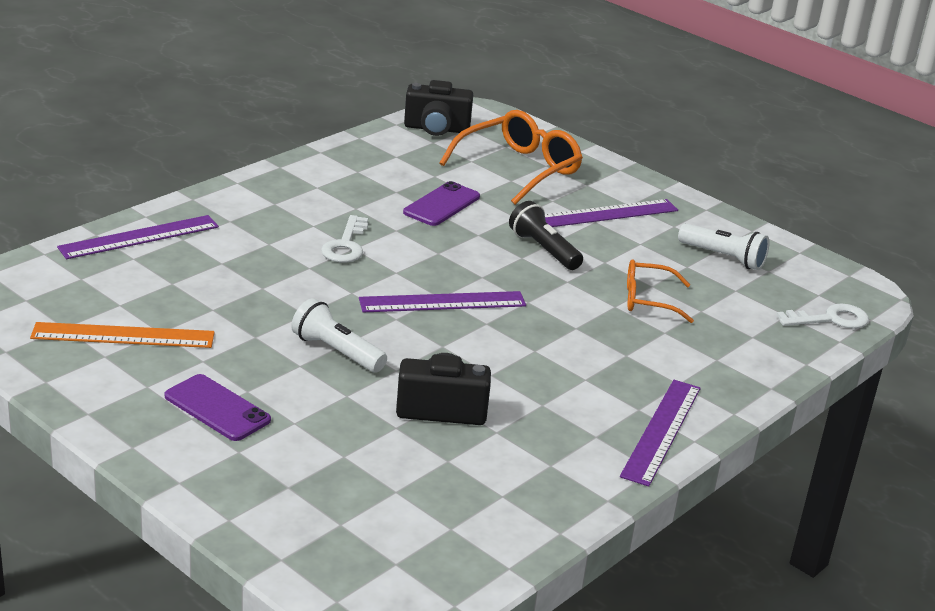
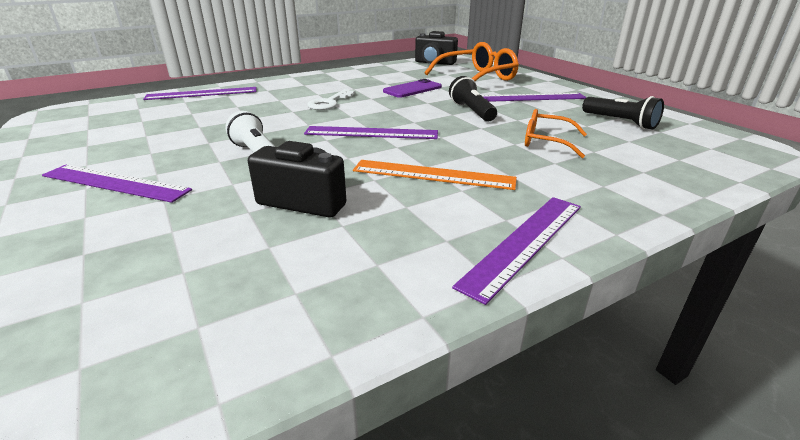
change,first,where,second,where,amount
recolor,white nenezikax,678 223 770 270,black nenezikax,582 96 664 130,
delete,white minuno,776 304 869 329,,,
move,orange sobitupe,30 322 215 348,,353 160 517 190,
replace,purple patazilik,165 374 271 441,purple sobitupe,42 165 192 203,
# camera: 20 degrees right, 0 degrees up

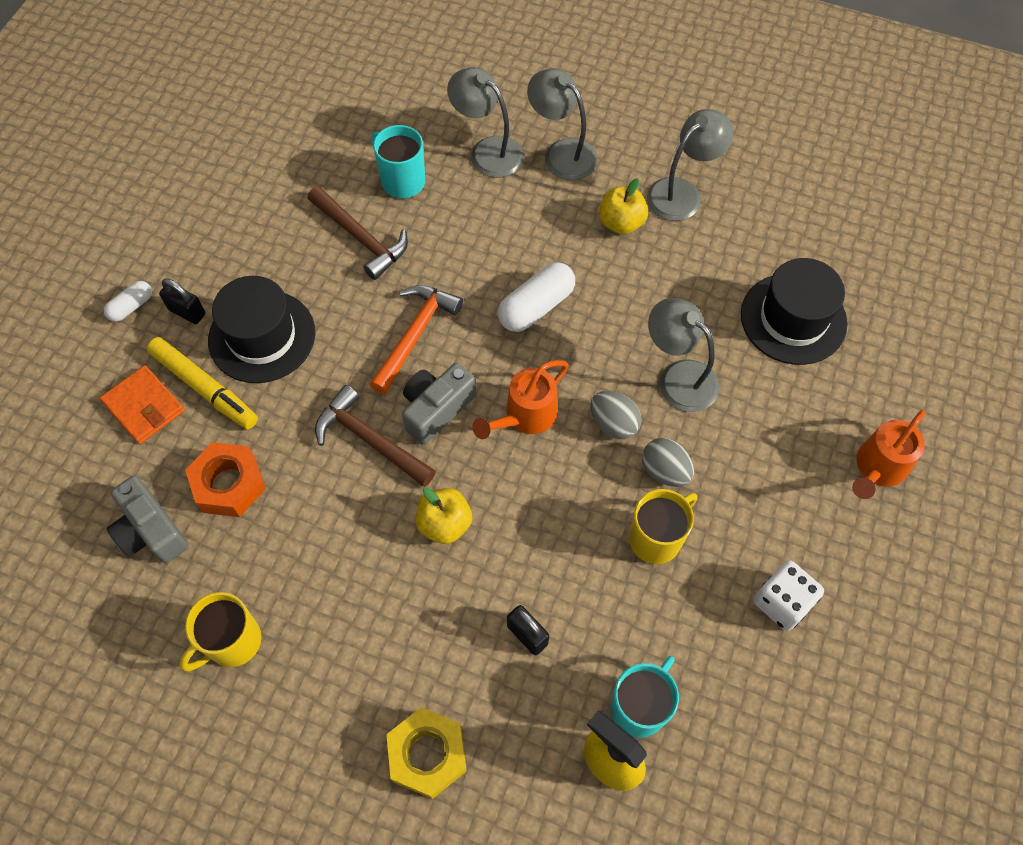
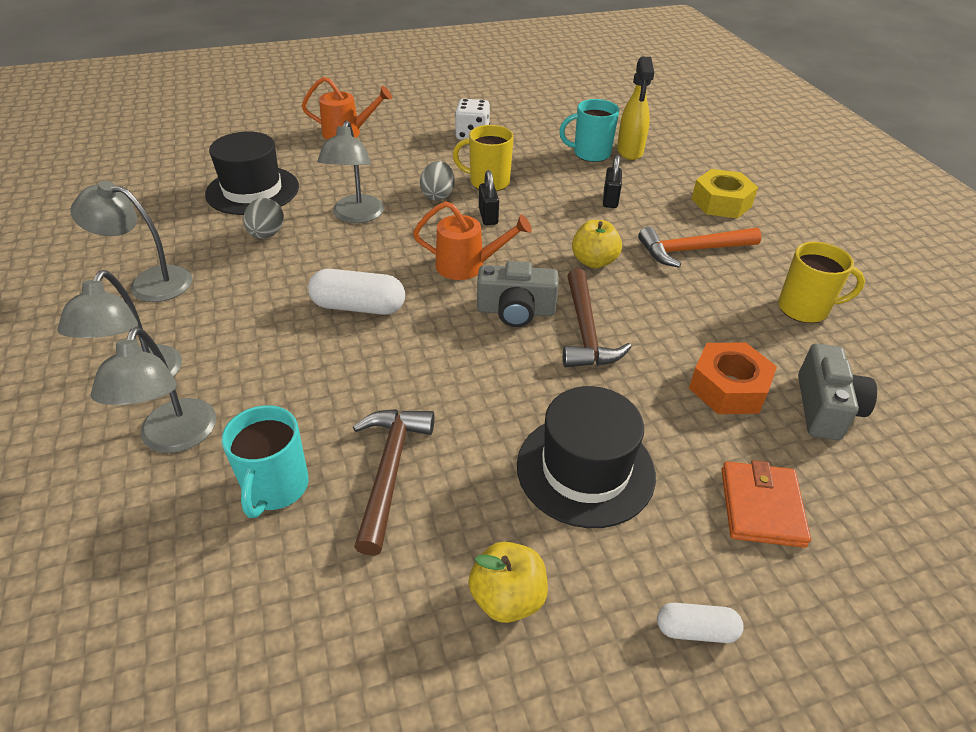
change,first,where,second,where,amount
move,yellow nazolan,599 178 648 235,,468 542 548 623,
move,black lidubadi,159 278 205 324,,479 170 499 225,
move,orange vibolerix,369 285 463 394,,638 227 762 267,
delete,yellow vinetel,147 337 258 429,,,
move,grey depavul,590 391 641 439,,244 198 284 239,
# camera: 130 degrees left, 20 degrees down

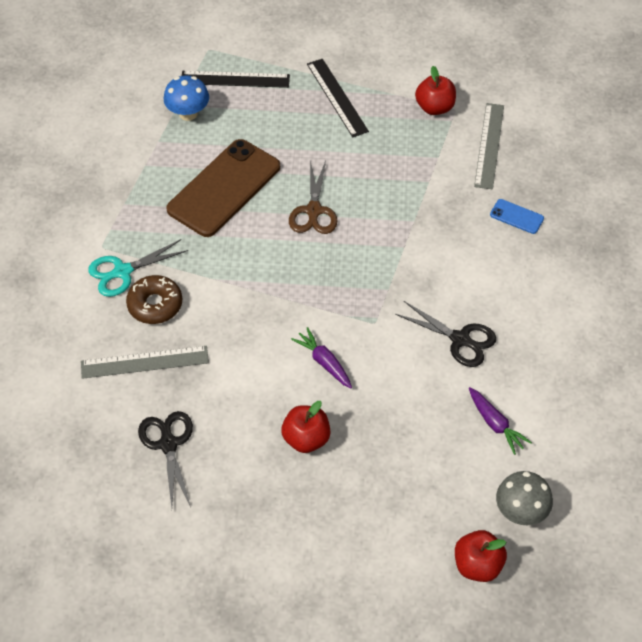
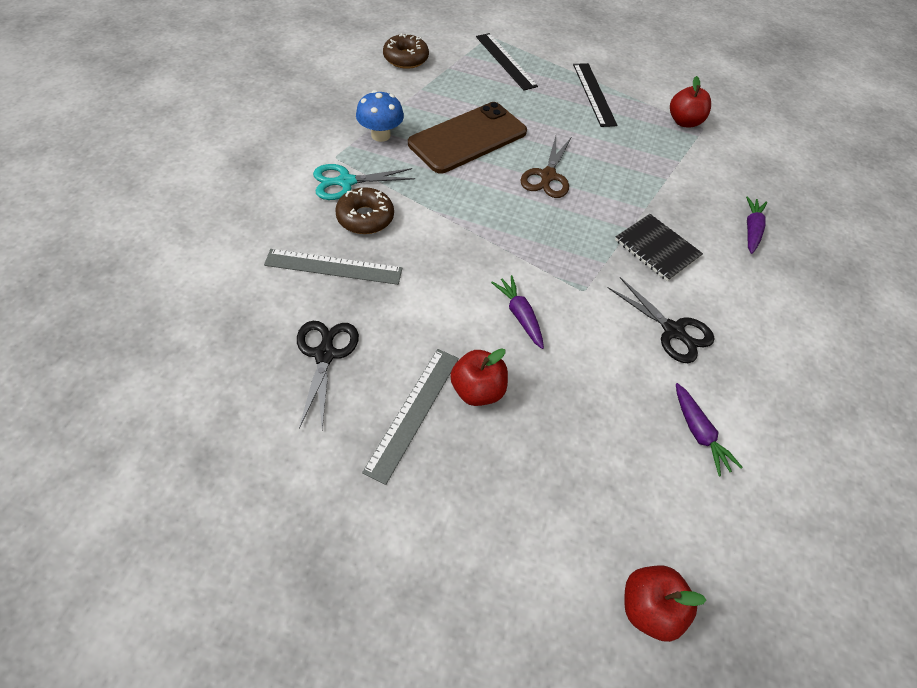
change,first,where,second,where,amount
rotate,black sobitupe,182 71 290 88,,476 33 538 90,45 degrees clockwise
move,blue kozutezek,164 75 209 121,,356 90 404 142,
move,grey sobitupe,474 103 504 190,,362 349 459 485,
replace,blue patazilik,490 199 544 234,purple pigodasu,746 196 767 254,
delete,grey kozutezek,496 471 553 525,,,
insert,,,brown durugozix,383 33 429 69,
insert,,,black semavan,615 214 703 281,
# camera: 10 degrees right, 0 degrees up

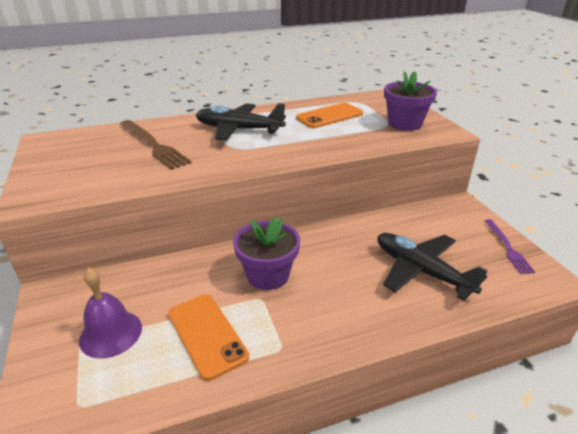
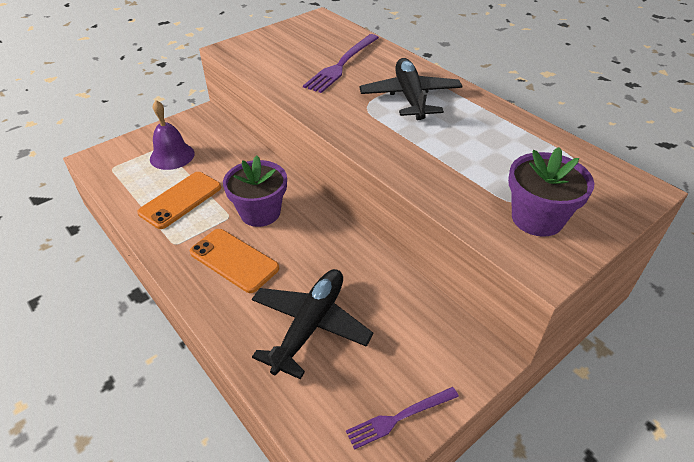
change,first,where,second,where,amount
move,orange patazilik,296 103 363 128,,190 229 279 293,
recolor,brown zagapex,120 120 192 170,purple zagapex,303 34 379 93,
# camera: 70 degrees right, 10 degrees up

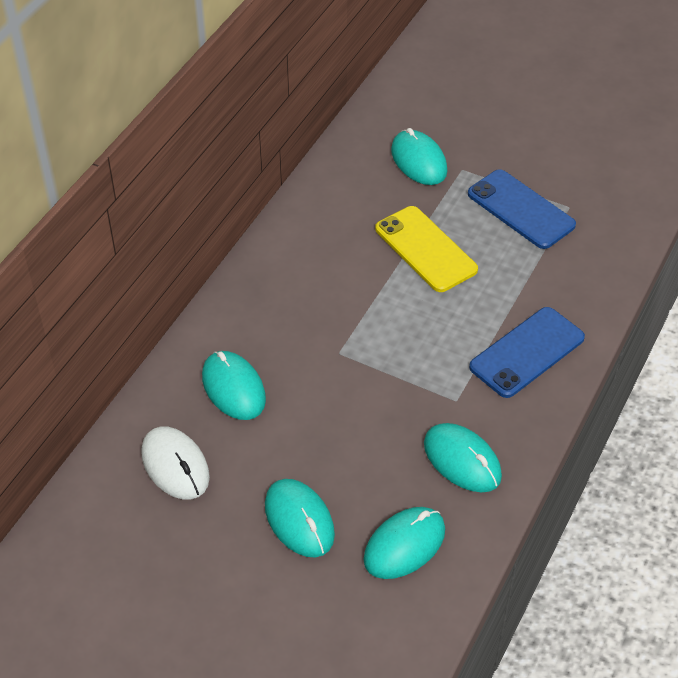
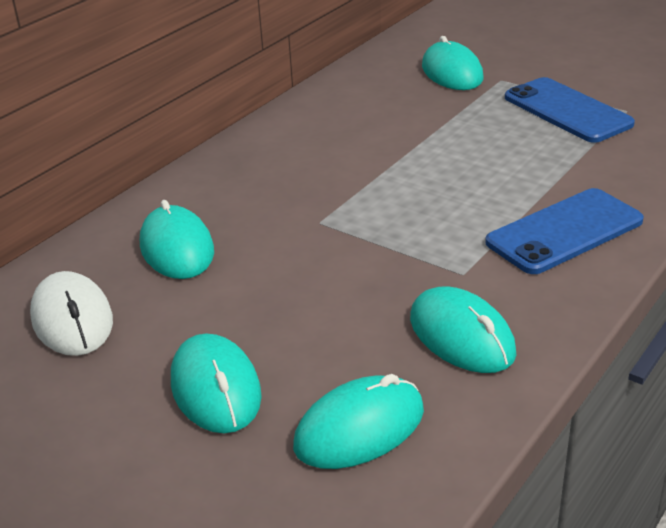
change,first,where,second,where,amount
delete,yellow patazilik,375 206 478 292,,,
# camera: 10 degrees right, 15 degrees down

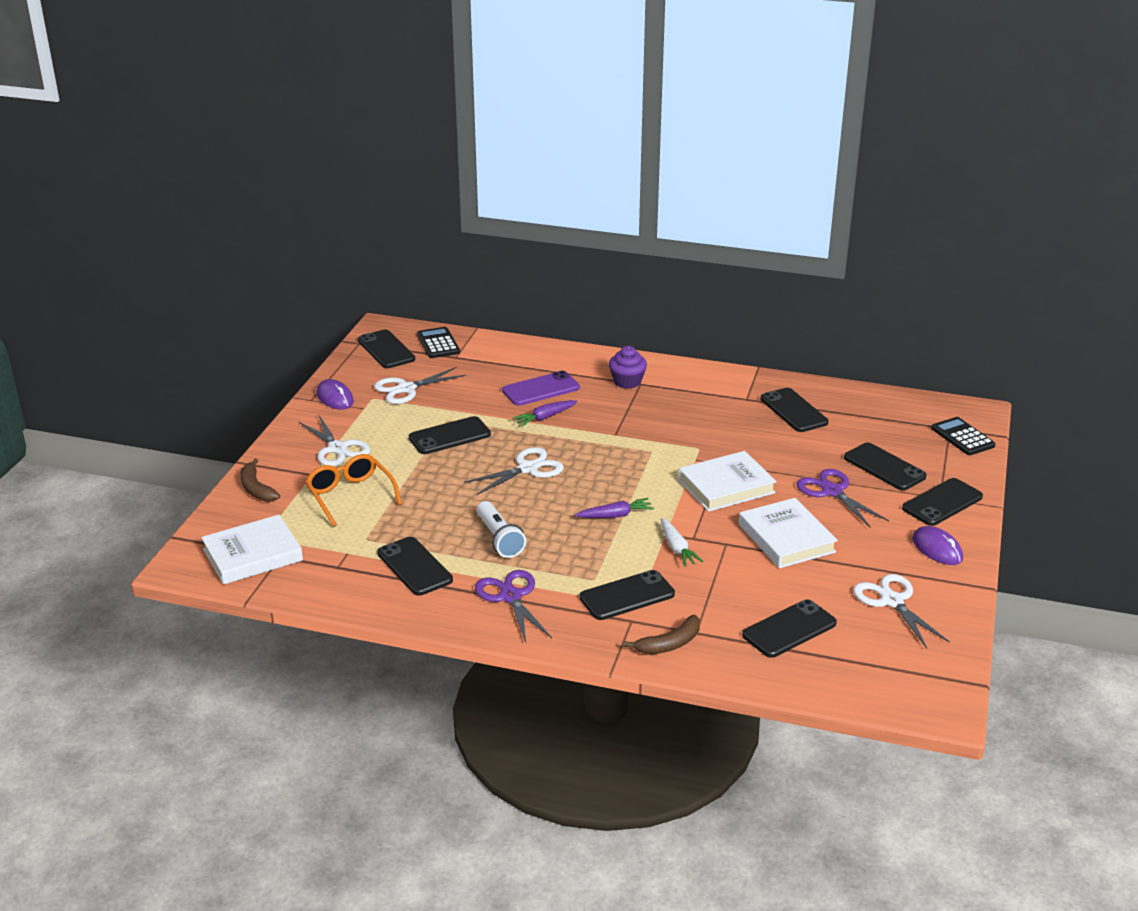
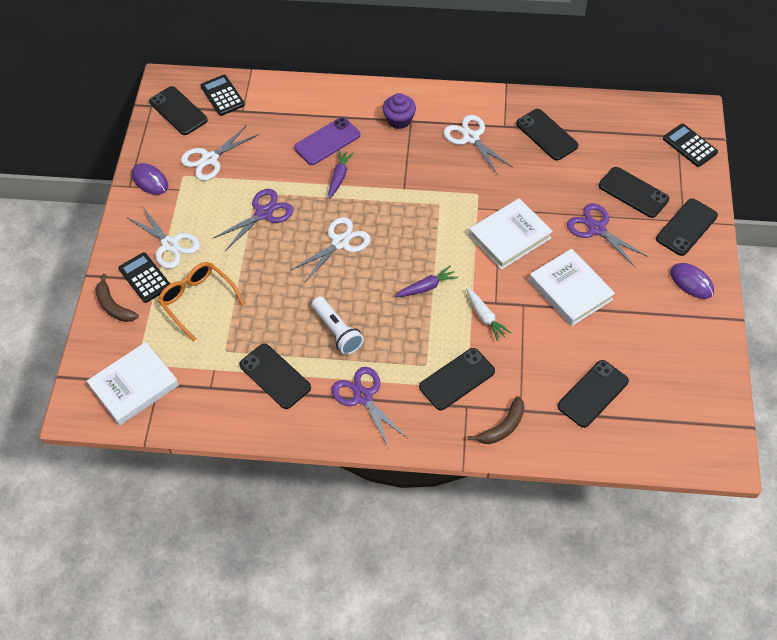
change,first,where,second,where,amount
rotate,purple pigodasu,512 400 577 427,,328 150 354 199,150 degrees clockwise
replace,black patazilik,409 416 491 454,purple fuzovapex,214 189 294 251,
move,white fuzovapex,853 574 950 648,,444 115 512 175,
insert,,,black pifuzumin,118 252 170 303,
# camera: 10 degrees left, 25 degrees up

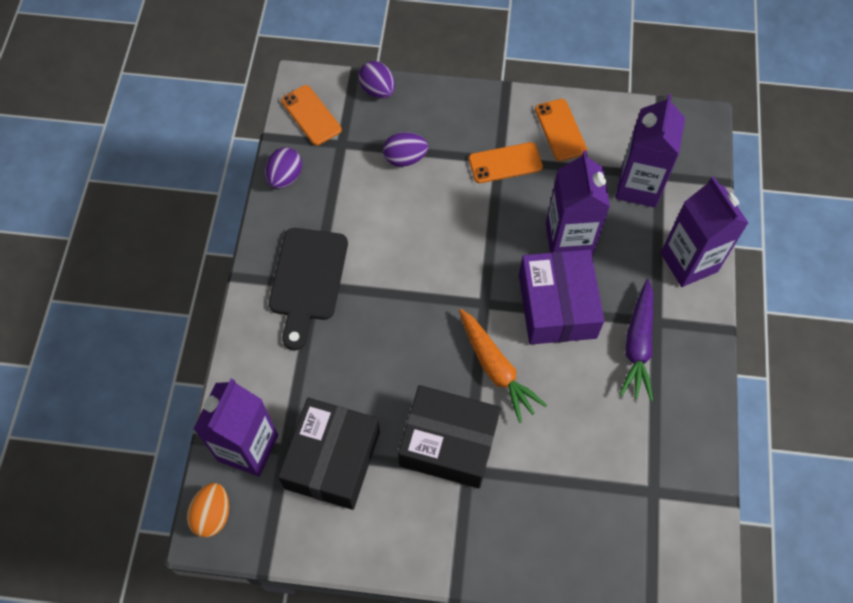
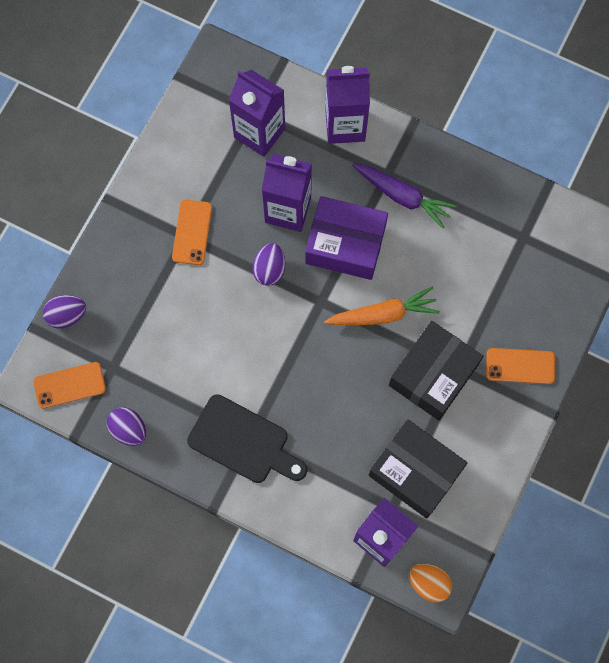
change,first,where,second,where,amount
move,orange patazilik,535 99 587 161,,486 348 555 384,
move,purple depavul,383 132 428 167,,253 243 285 286,
# camera: 70 degrees left, 10 degrees up

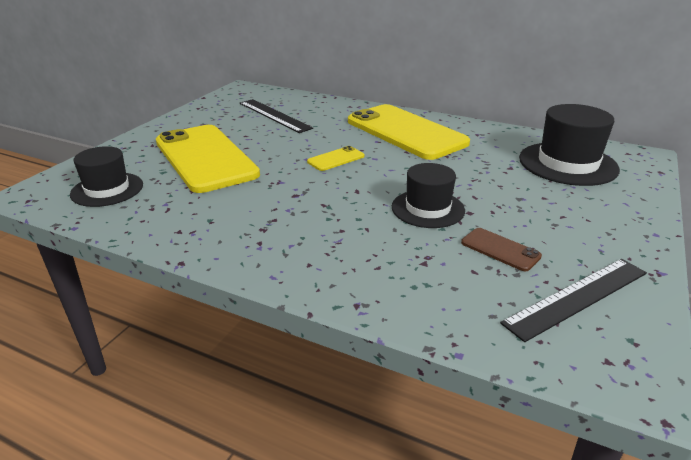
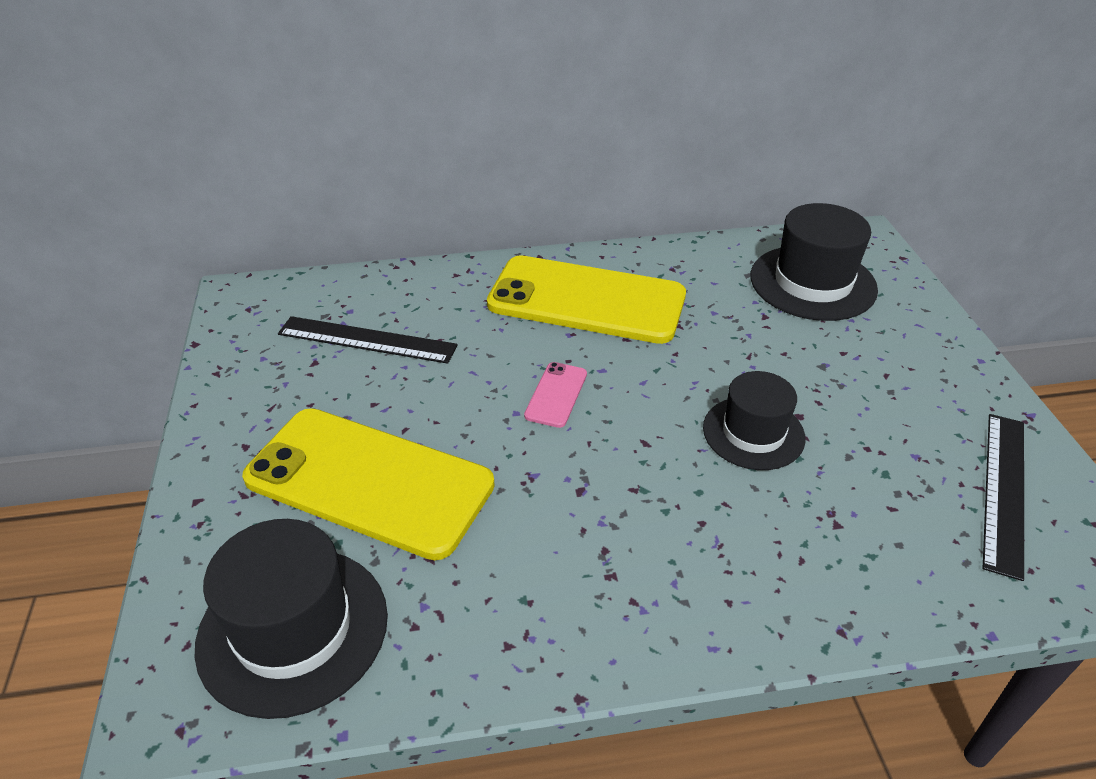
change,first,where,second,where,amount
resize,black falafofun,70 146 143 207,,194 519 388 719,x1.50
recolor,yellow patazilik,307 146 364 171,pink patazilik,524 362 587 428,
delete,brown patazilik,461 228 542 271,,,
# camera: 35 degrees left, 10 degrees up

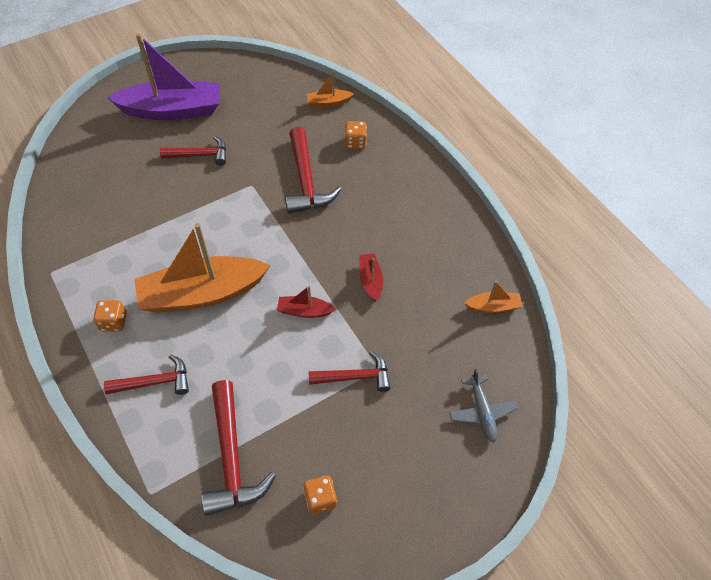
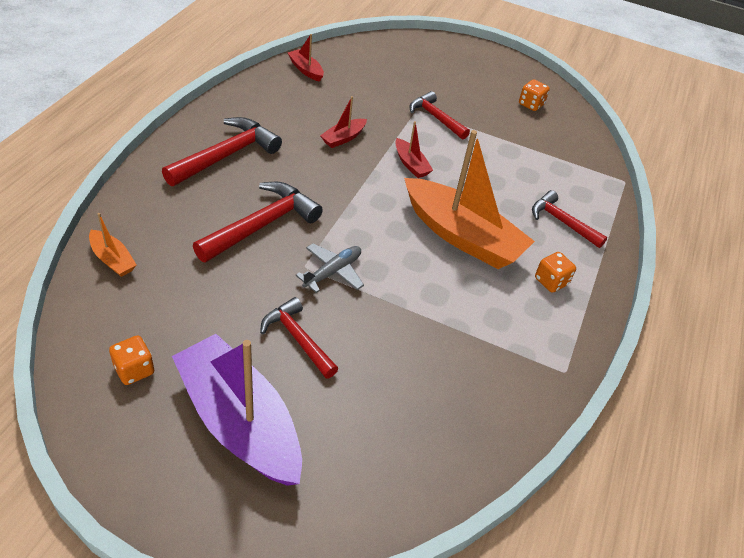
change,first,where,second,where,amount
move,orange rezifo,345 121 367 149,,109 335 154 385,
recolor,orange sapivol,464 281 523 313,red sapivol,288 34 324 82,
move,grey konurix,449 368 518 442,,296 243 364 293,
move,red vibolerix,201 380 276 516,,162 117 282 186,
# camera: 130 degrees left, 10 degrees down

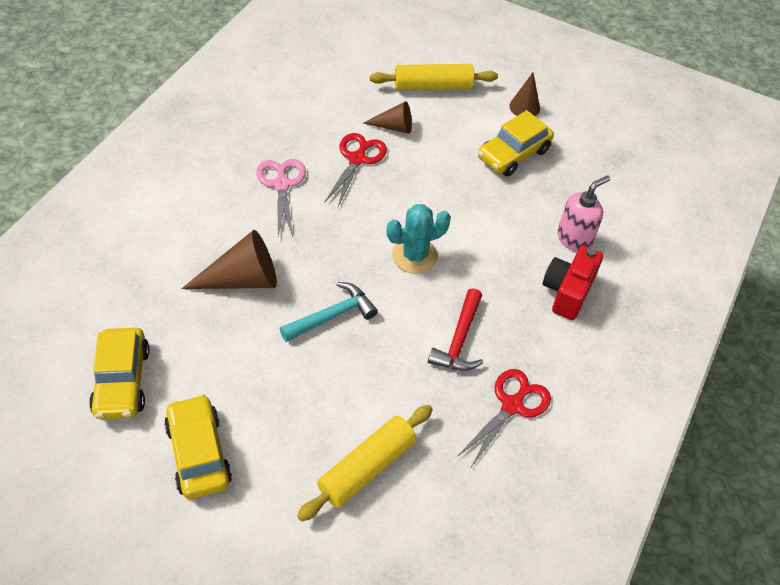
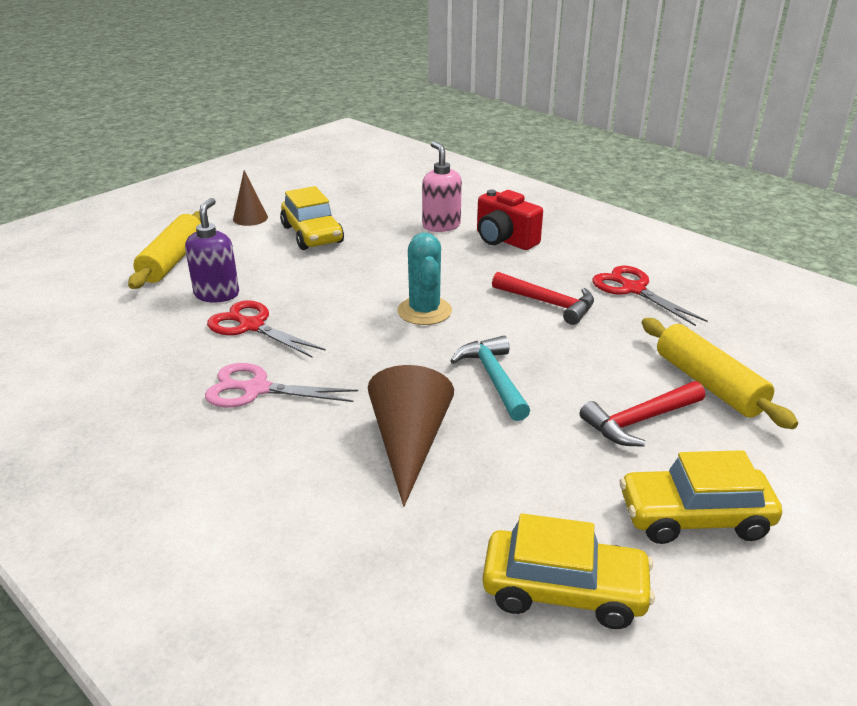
change,first,where,second,where,amount
replace,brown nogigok,363 101 412 134,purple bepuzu,185 198 239 302,
insert,,,red vibolerix,580 381 705 447,
# camera: 70 degrees left, 20 degrees down

